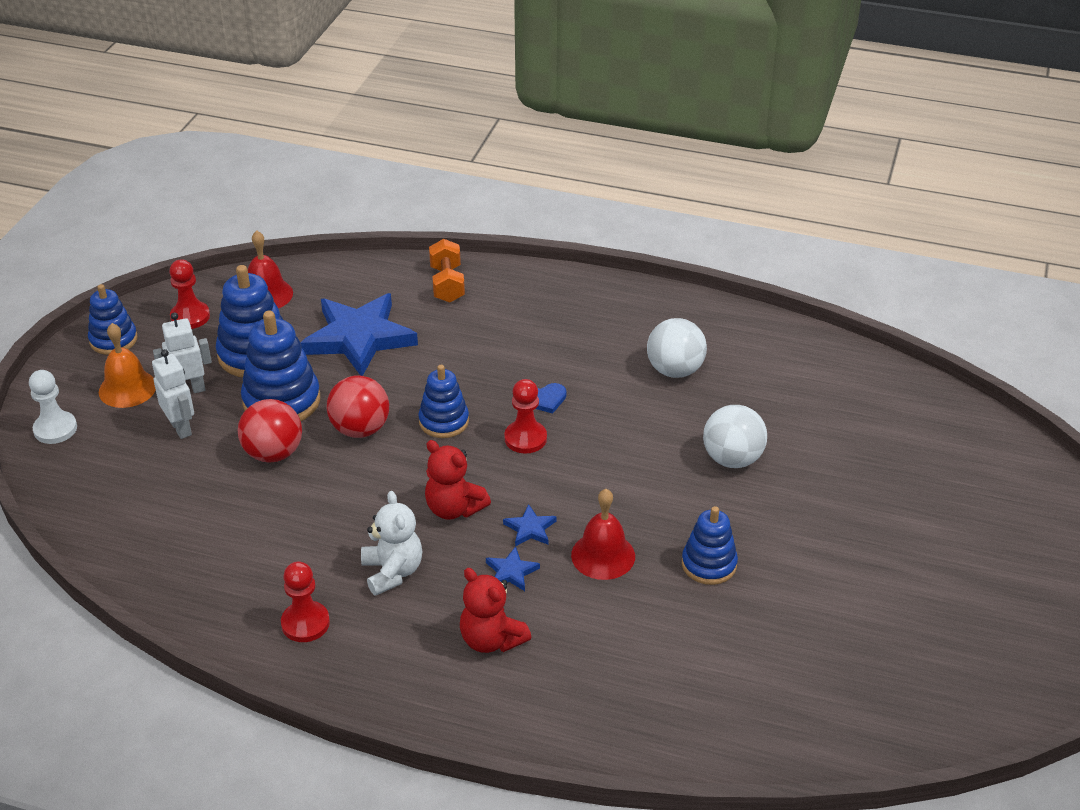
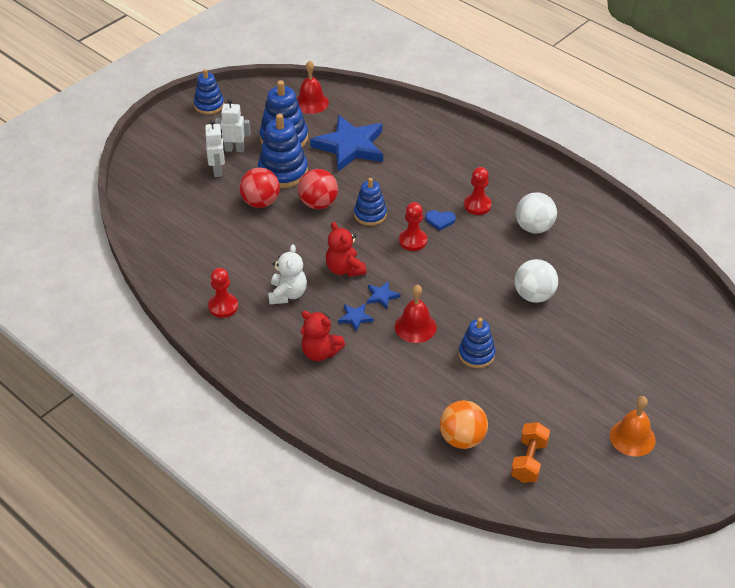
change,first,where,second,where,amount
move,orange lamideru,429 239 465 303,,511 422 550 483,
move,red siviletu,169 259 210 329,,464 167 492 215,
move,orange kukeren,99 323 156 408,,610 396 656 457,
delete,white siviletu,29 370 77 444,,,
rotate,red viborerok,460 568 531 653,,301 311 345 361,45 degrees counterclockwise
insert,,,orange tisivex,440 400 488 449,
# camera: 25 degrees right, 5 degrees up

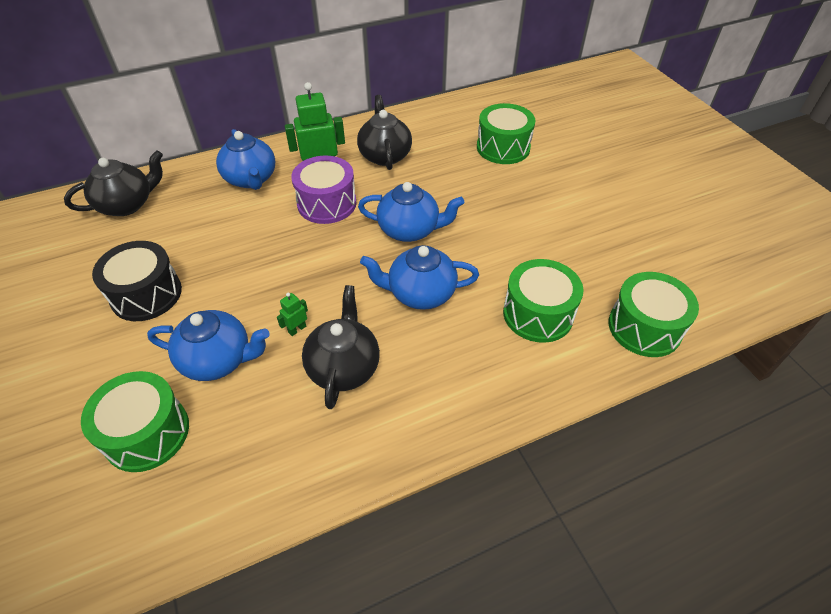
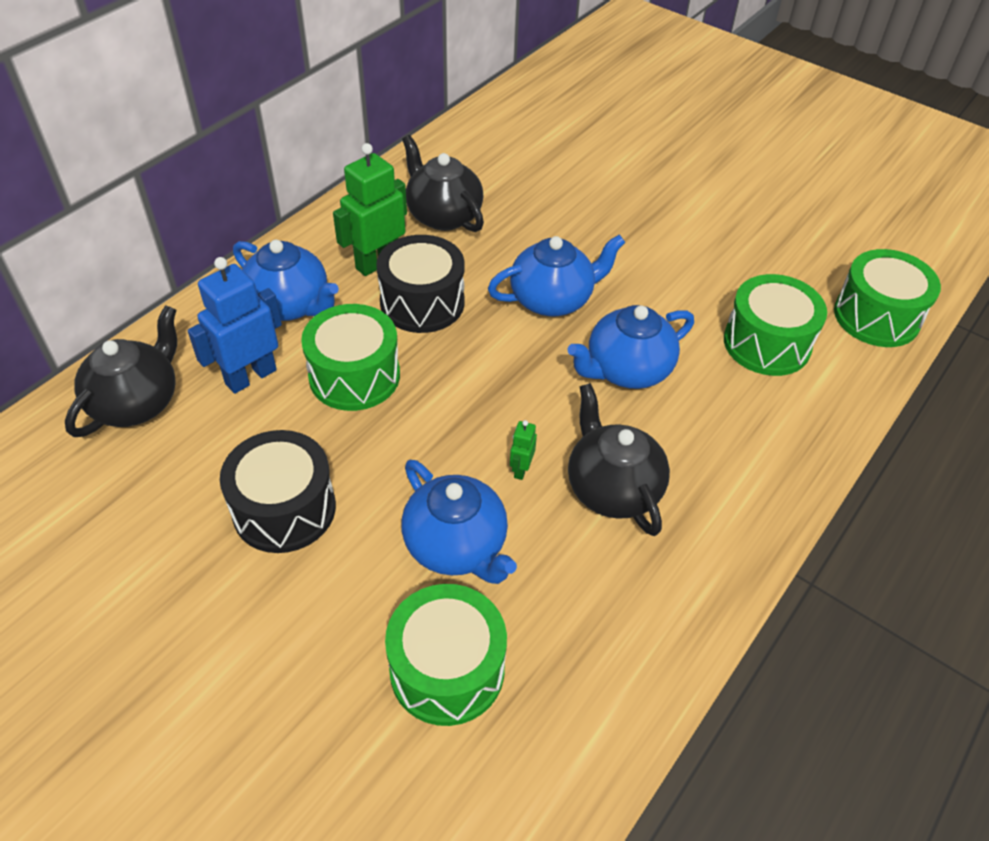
change,first,where,second,where,amount
move,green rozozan,477 103 535 164,,301 304 400 411,
recolor,purple rozozan,291 156 356 224,black rozozan,376 235 464 333,
rotate,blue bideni,147 310 270 381,,401 460 517 584,75 degrees clockwise
insert,,,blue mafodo,188 257 282 394,
# camera: 30 degrees left, 0 degrees up

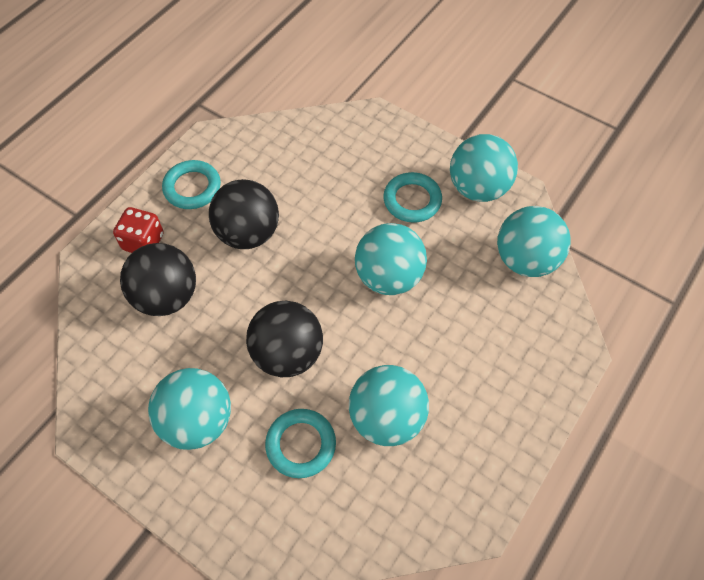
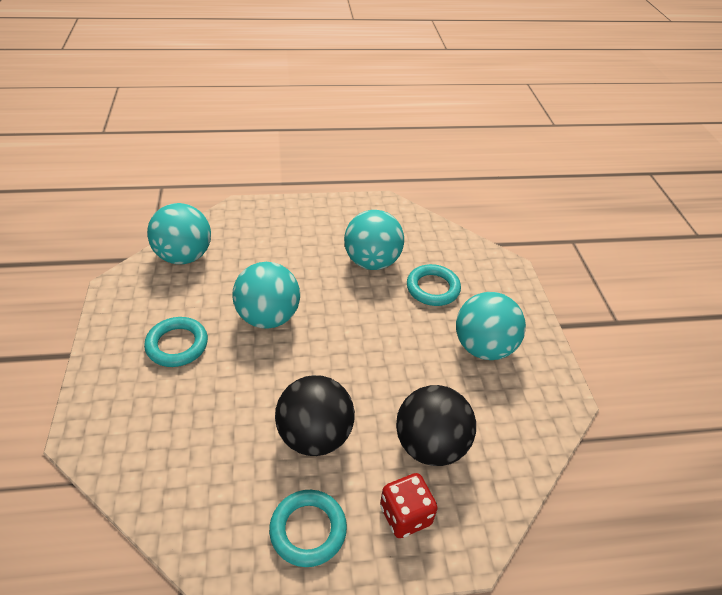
change,first,where,second,where,amount
delete,turquoise tisivex,450 134 518 202,,,
delete,black tisivex,246 301 323 377,,,
# camera: 135 degrees left, 15 degrees down

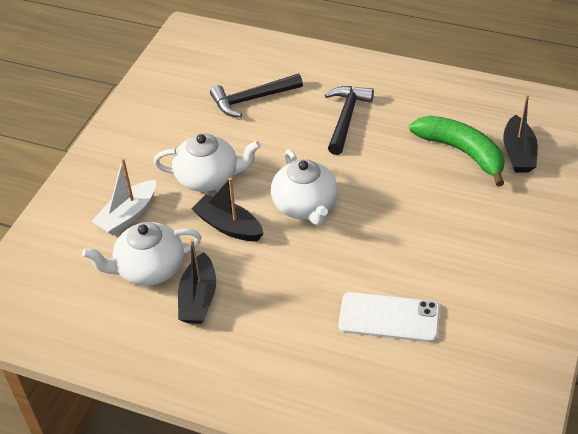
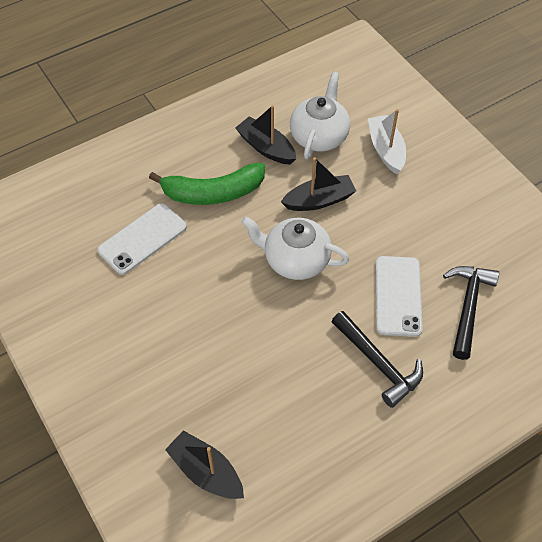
change,first,where,second,where,amount
move,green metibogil,409 116 505 187,,149 163 265 205,
delete,white bideni,153 133 261 192,,,
insert,,,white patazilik,376 256 423 337,
# camera: 125 degrees right, 10 degrees up

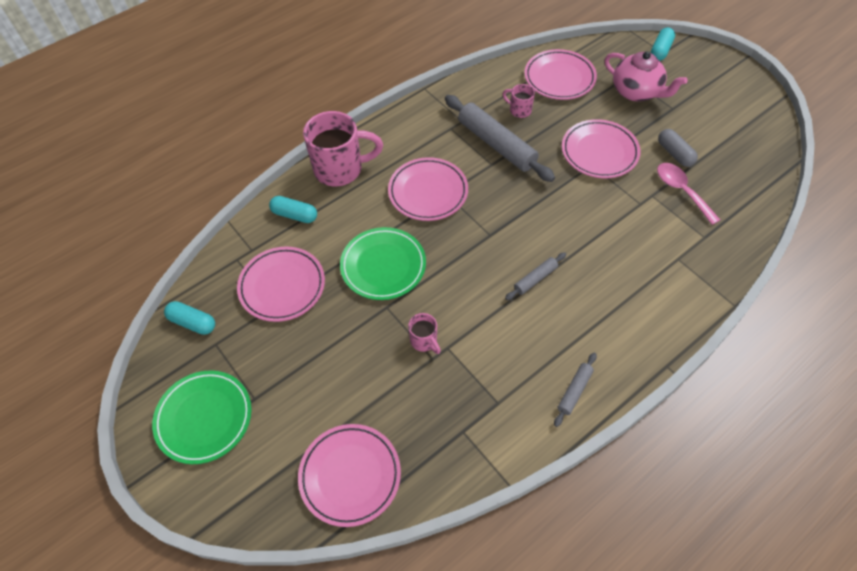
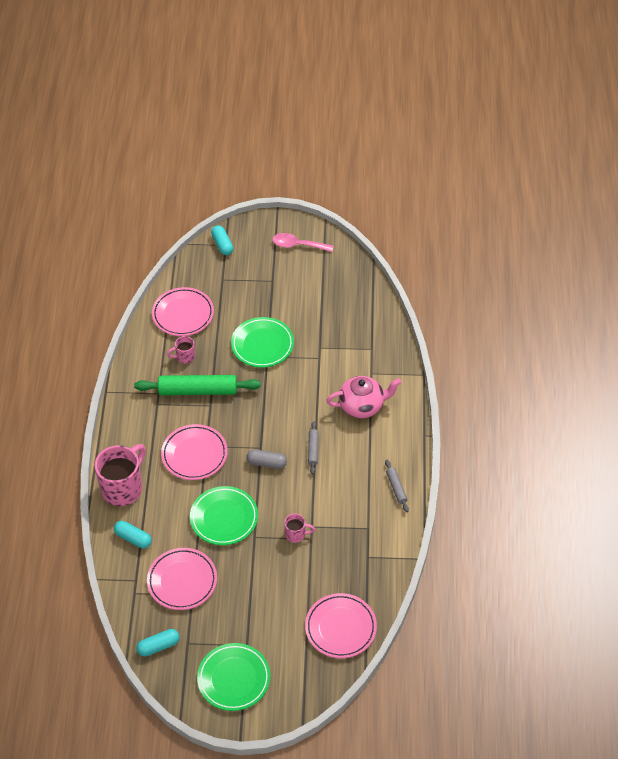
change,first,where,second,where,amount
move,pink bideni,605 51 688 101,,326 376 401 418,
recolor,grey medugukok,445 95 555 182,green medugukok,134 375 261 395,
recolor,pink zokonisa,562 119 641 178,green zokonisa,231 317 294 368,
move,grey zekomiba,658 129 698 167,,246 449 287 469,
move,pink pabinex,657 163 720 225,,272 233 334 252,
rotate,turquoise zekomiba,269 196 317 223,,114 521 152 548,60 degrees clockwise
# camera: 50 degrees left, 5 degrees down

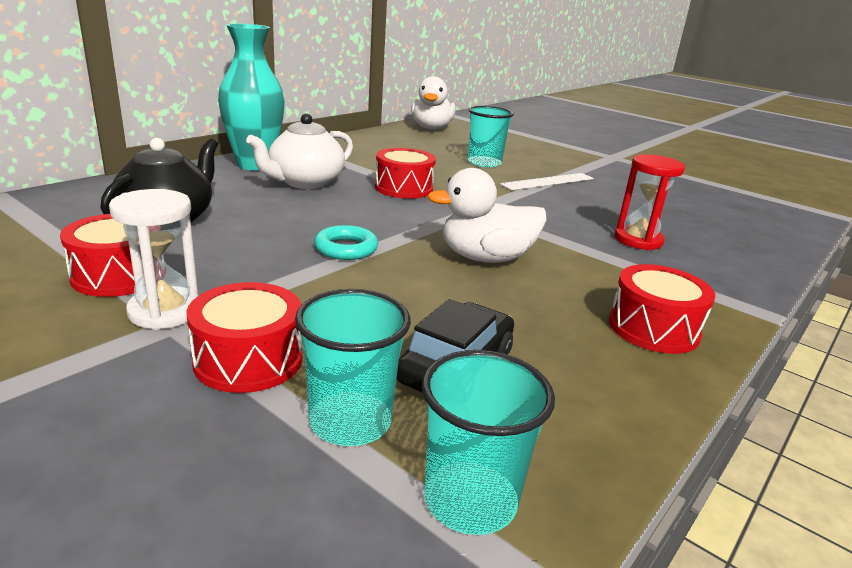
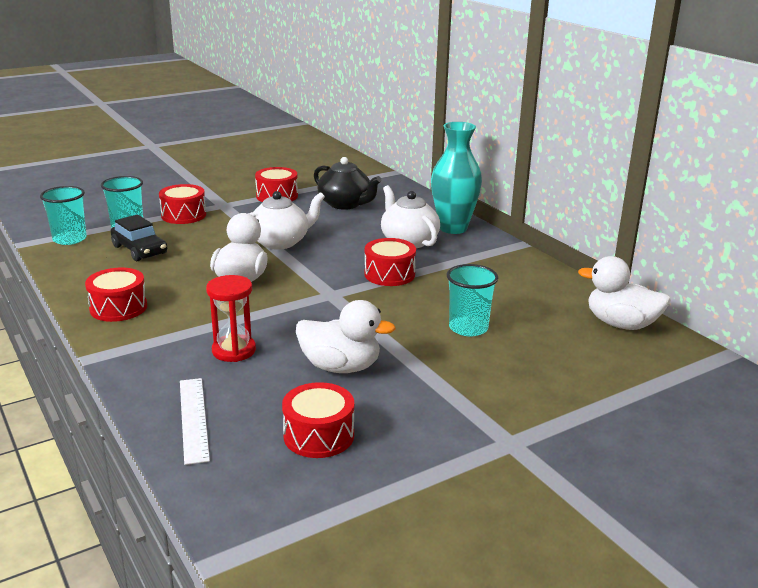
change,first,where,second,where,amount
move,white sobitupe,500 173 594 190,,180 378 210 465,
delete,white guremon,109 189 199 330,,,
replace,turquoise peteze,314 225 378 260,white bideni,248 191 325 250,
insert,,,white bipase,296 300 396 373,
insert,,,red rozozan,282 382 354 458,
# camera: 110 degrees right, 0 degrees up

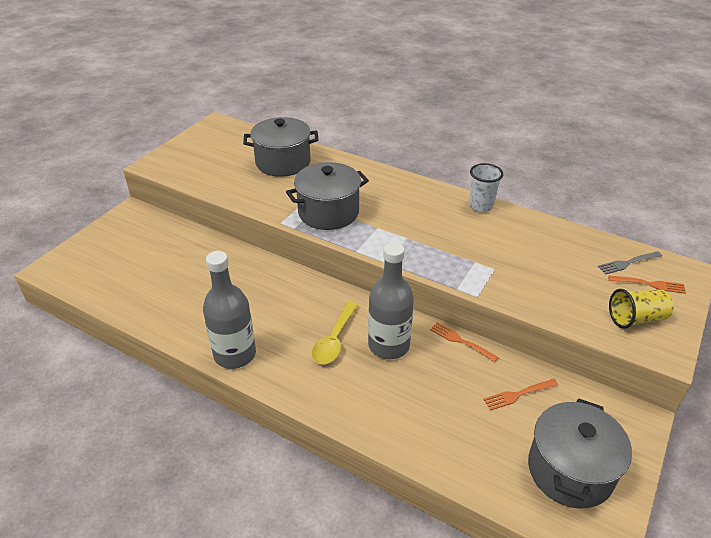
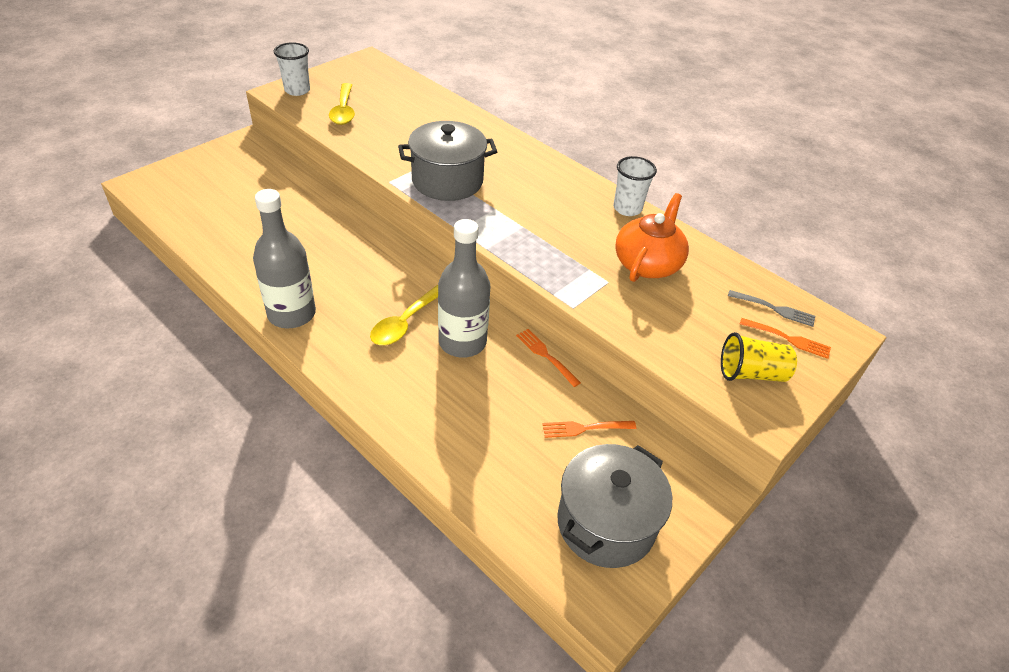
change,first,where,second,where,amount
delete,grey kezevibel,243 117 318 177,,,
rotate,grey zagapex,598 251 662 275,,728 290 815 327,150 degrees counterclockwise
insert,,,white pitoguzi,274 42 310 96,
insert,,,yellow pabinex,329 83 355 125,
insert,,,orange bideni,615 193 689 282,
# camera: 10 degrees right, 5 degrees up

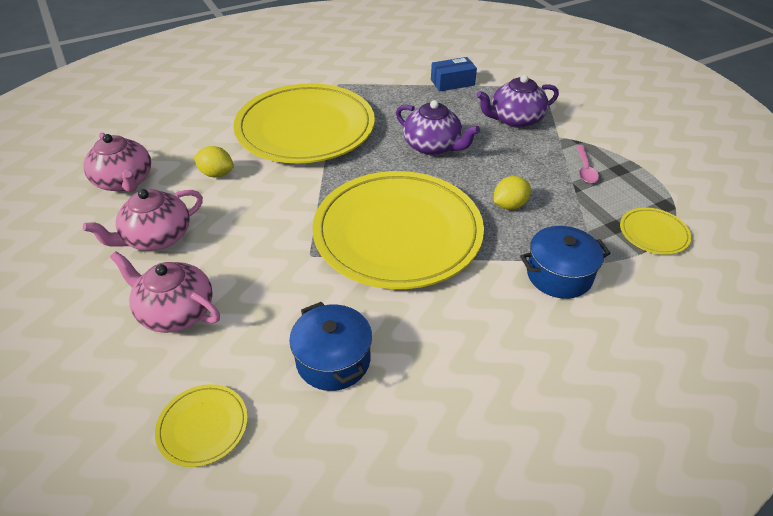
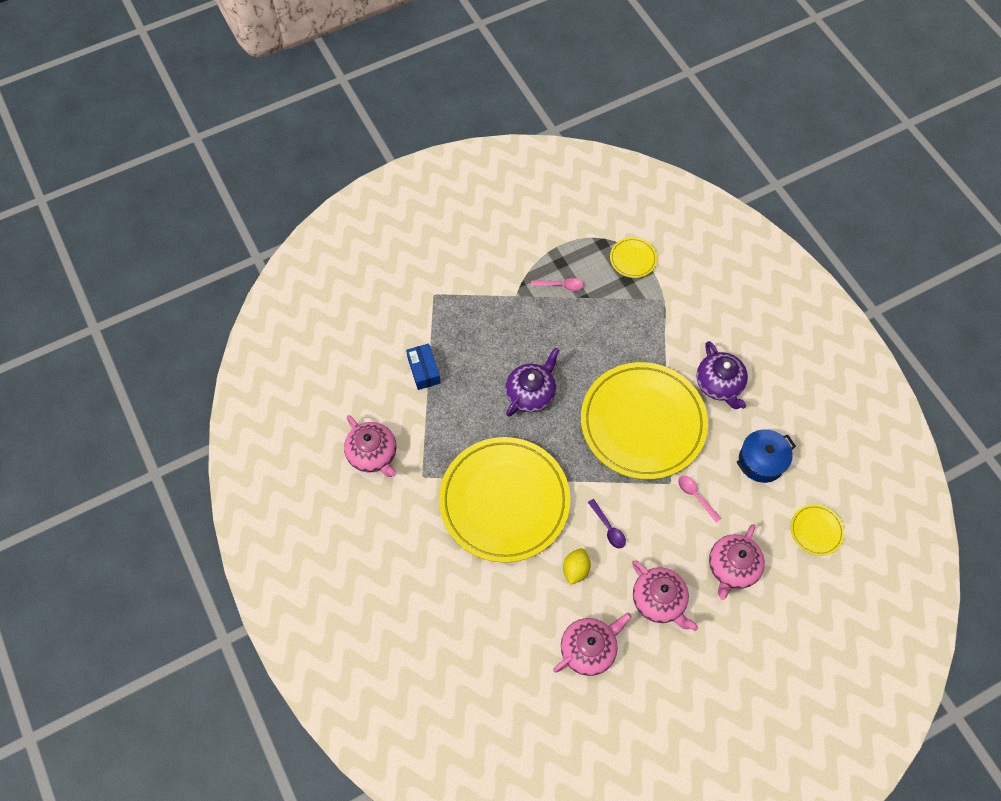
change,first,where,second,where,amount
move,purple bideni,476 75 559 128,,696 341 748 409,
delete,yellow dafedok,494 176 531 210,,,
delete,blue kezevibel,520 226 611 299,,,
insert,,,pink bideni,344 415 396 477,
insert,,,pink pabinex,678 476 722 523,
insert,,,purple pabinex,588 499 626 548,
# camera: 90 degrees left, 20 degrees up

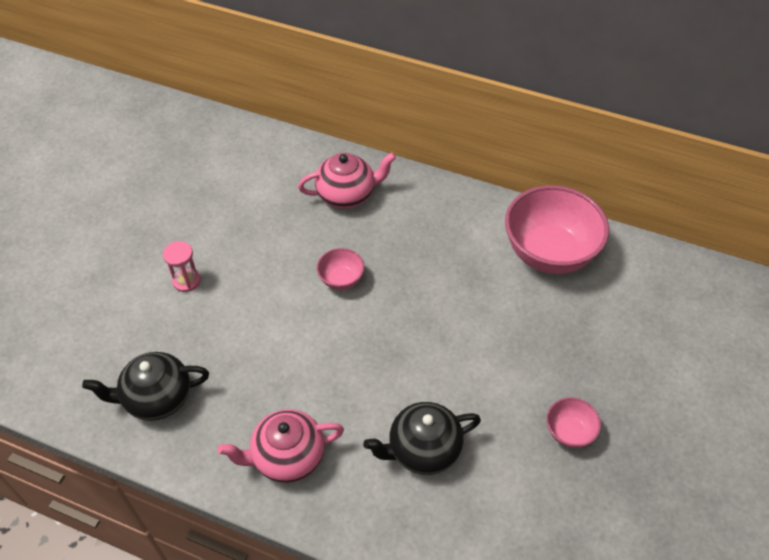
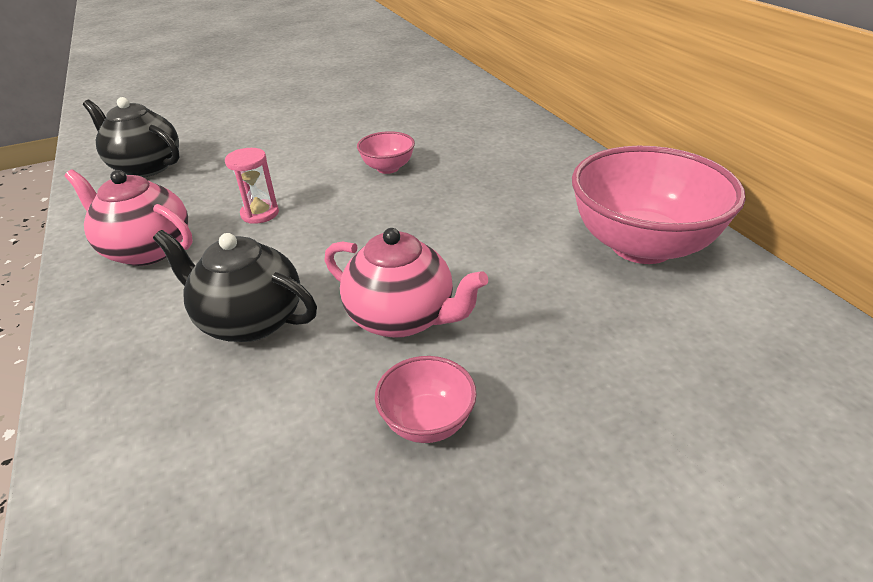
change,first,where,second,where,amount
move,pink bideni,298 153 396 209,,325 228 488 338,
move,pink guremon,163 241 201 292,,225 148 279 224,
# camera: 45 degrees right, 15 degrees down

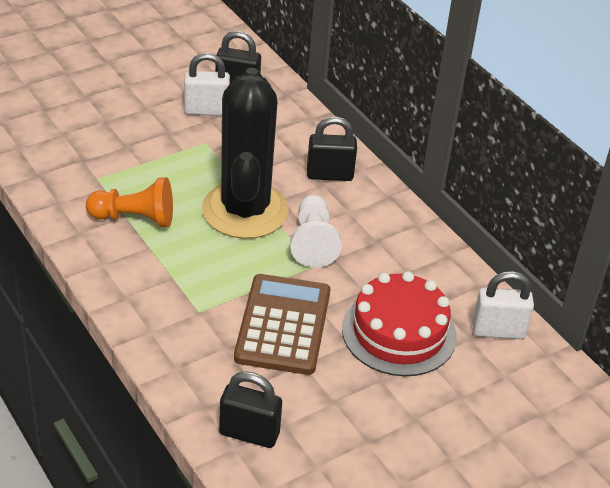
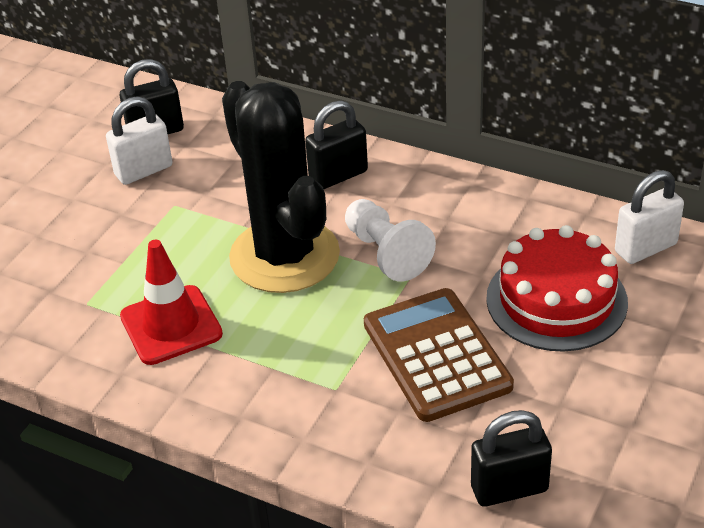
change,first,where,second,where,amount
replace,orange siviletu,86 177 173 227,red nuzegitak,120 240 223 365,
# camera: 25 degrees left, 0 degrees up

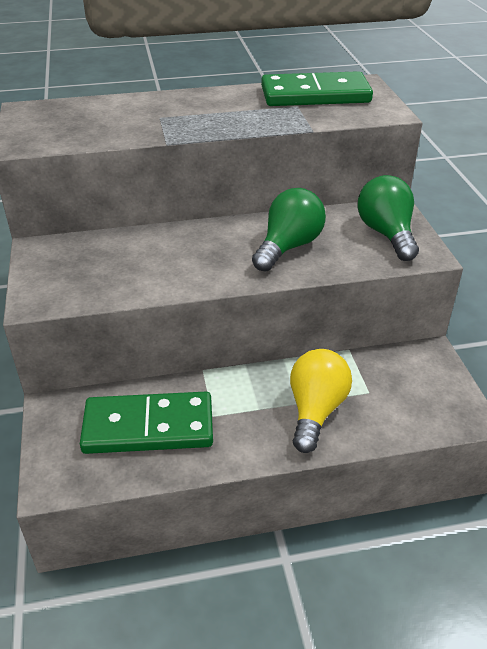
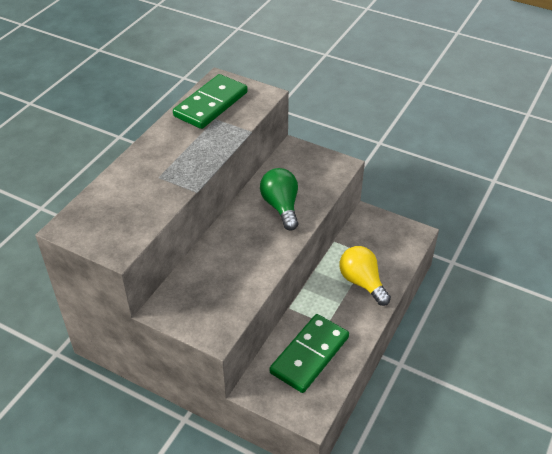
change,first,where,second,where,amount
delete,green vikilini,358 175 419 261,,,
# camera: 50 degrees left, 5 degrees up

